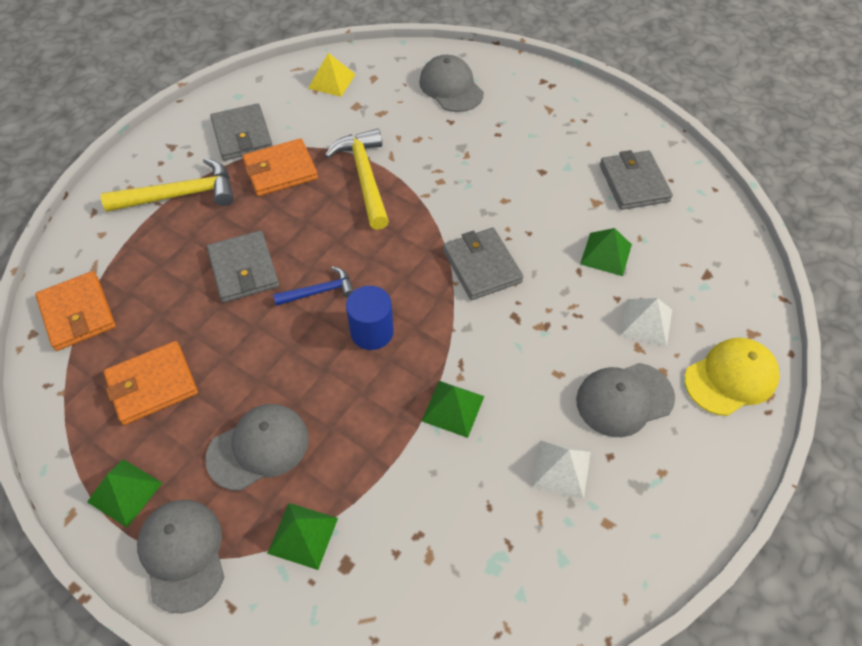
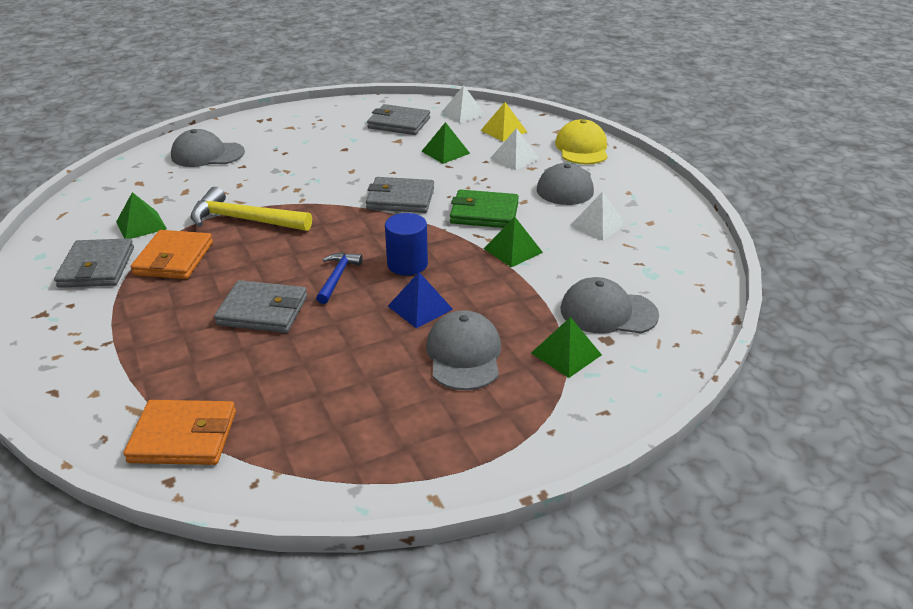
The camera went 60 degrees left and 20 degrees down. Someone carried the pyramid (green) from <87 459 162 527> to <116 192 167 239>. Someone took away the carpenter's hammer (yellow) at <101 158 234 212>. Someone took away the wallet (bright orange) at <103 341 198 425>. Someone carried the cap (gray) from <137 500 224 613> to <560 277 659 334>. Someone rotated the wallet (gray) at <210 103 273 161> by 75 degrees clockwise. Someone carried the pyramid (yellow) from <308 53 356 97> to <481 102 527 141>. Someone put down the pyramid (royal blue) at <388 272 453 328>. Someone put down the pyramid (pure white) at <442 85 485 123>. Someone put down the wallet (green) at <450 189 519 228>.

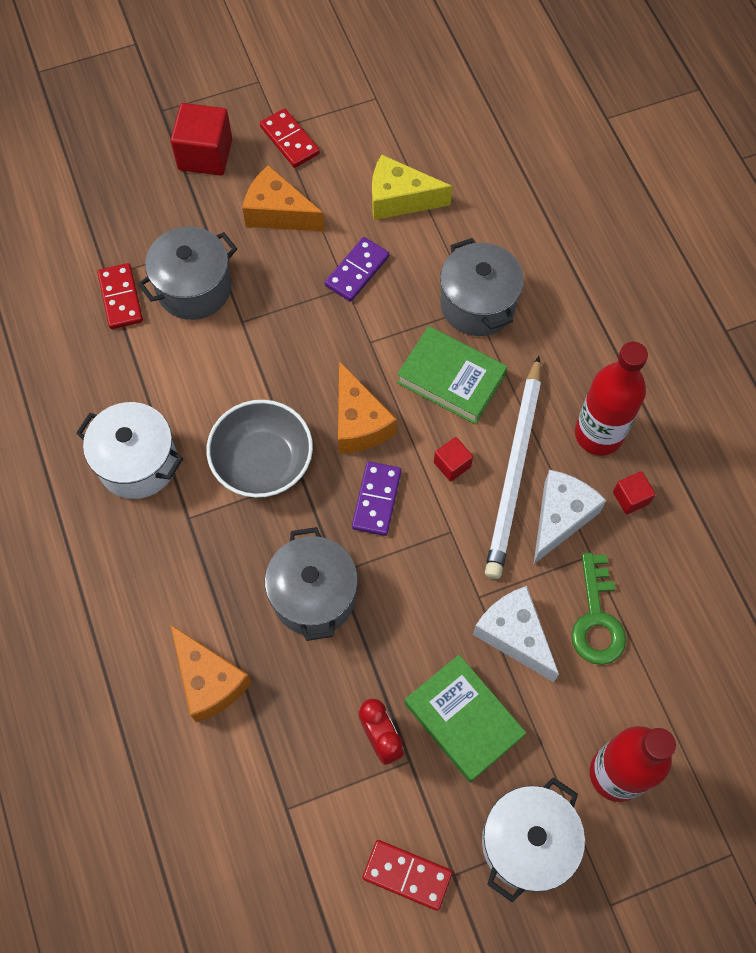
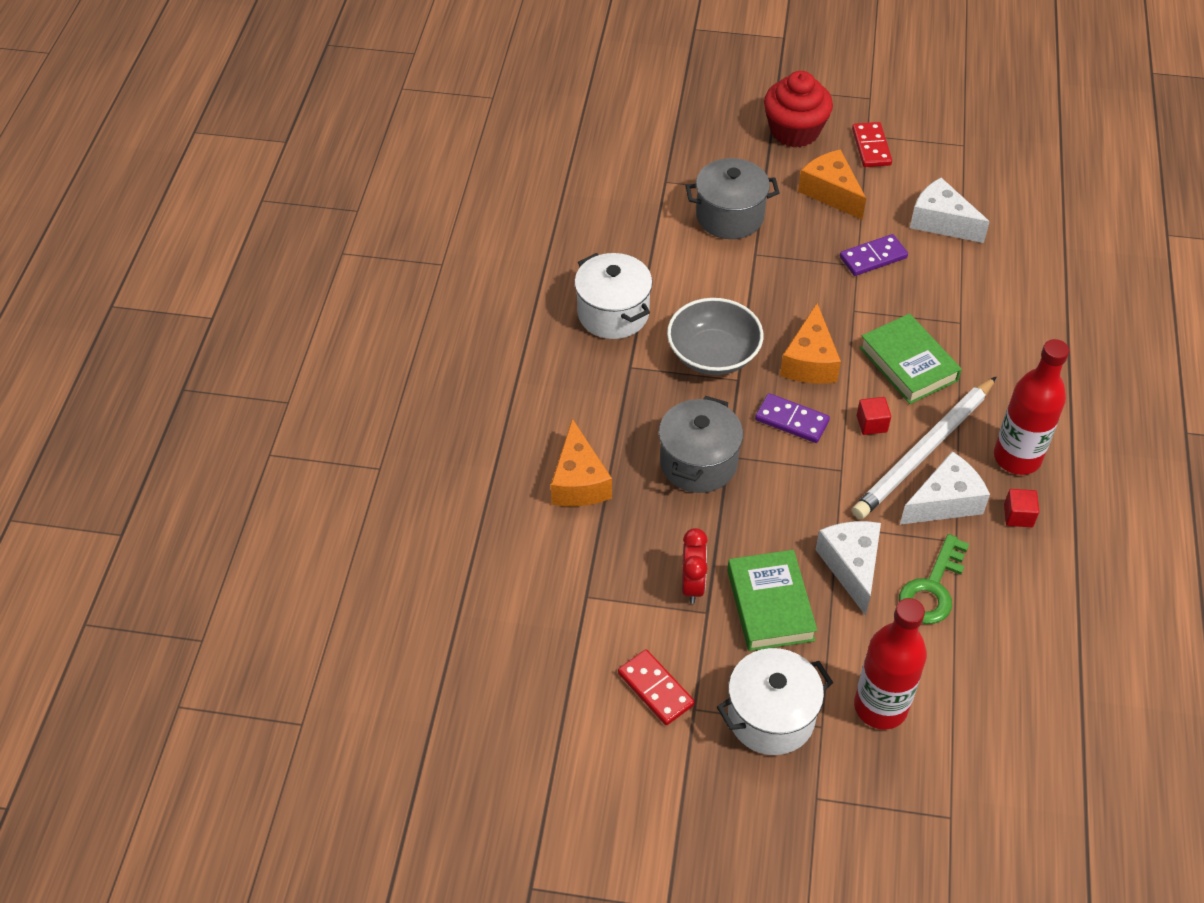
The camera went 30 degrees right and 15 degrees down. Someone took away the domino tile (scarlet) at <97 263 143 329>. Someone swapped the solid cube (scarlet) at <170 103 232 176> for the cupcake (scarlet) at <764 71 833 147>. Someone rotated the domino tile (royal purple) at <352 461 402 536> by 75 degrees clockwise. Someone repainted the piece of cheese (yellow) at <372 155 452 220>, which became the piece of cheese (pure white) at <910 178 990 243>. Someone took away the cooking pot (gray) at <440 238 524 336>.

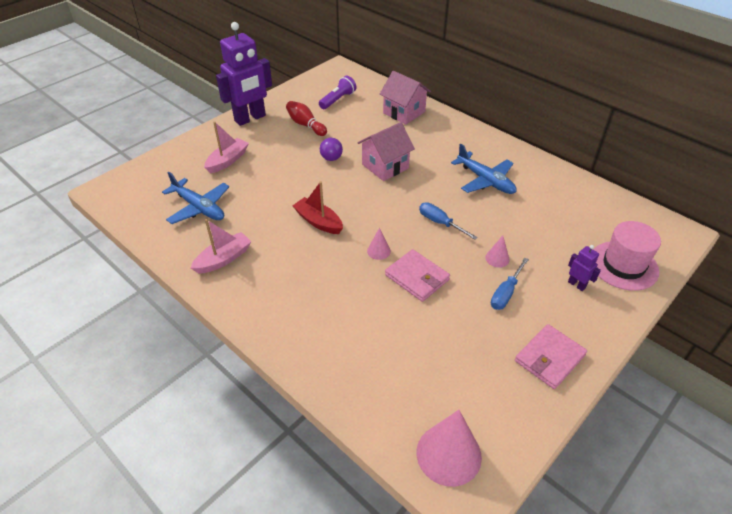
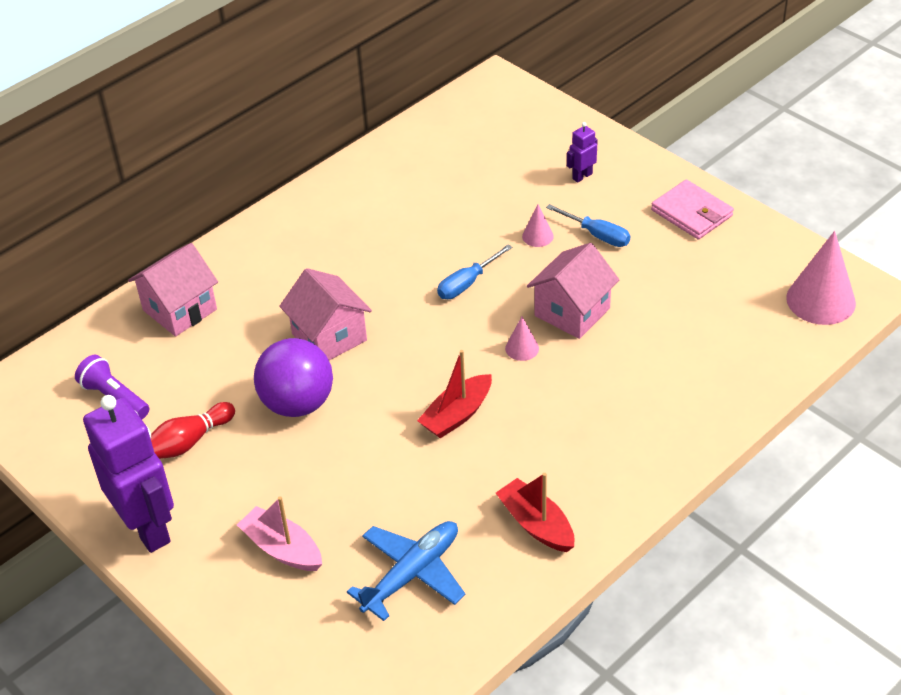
The camera went 85 degrees left and 0 degrees up. Someone repainted the boat (rosy) at <190 219 252 274>, which became the boat (scarlet) at <496 473 575 552>. Someone scaled the play ball (royal purple) at <320 138 343 161> by 1.98. Someone swapped the wallet (rosy) at <385 249 450 302> for the cottage (rosy) at <527 243 619 339>. Someone took away the toy plane (royal blue) at <451 144 517 194>. Someone took away the hat (rosy) at <593 221 661 291>.

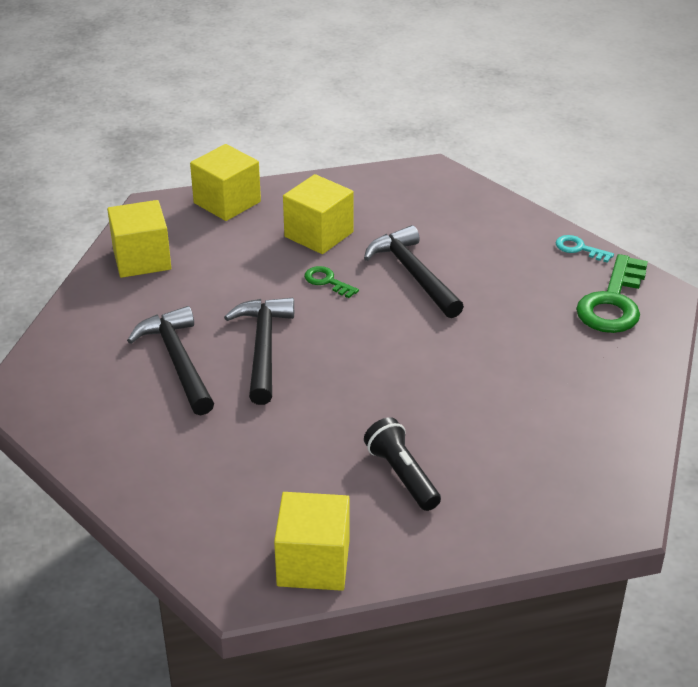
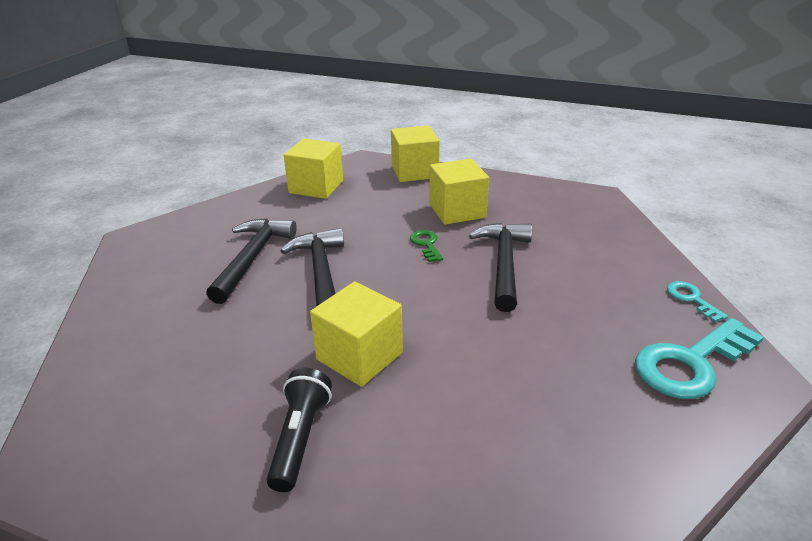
The camera went 35 degrees right and 5 degrees down. Someone rotated the carpenter's hammer (jet-black) at <224 298 294 405> by 45 degrees counterclockwise. Someone carried the solid cube (yellow) from <274 492 350 591> to <310 281 403 387>. Someone repainted the latchkey (green) at <576 254 648 333>, which became the latchkey (aqua) at <635 318 764 399>.

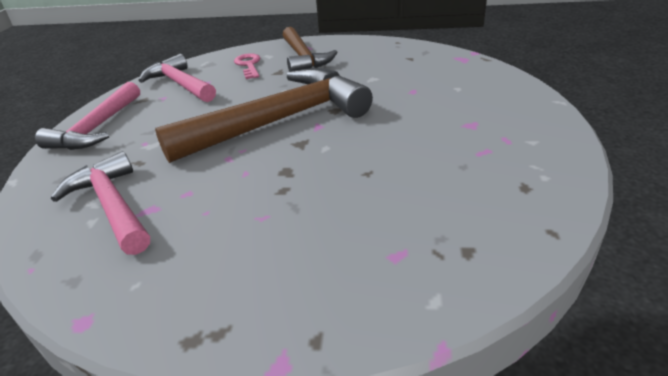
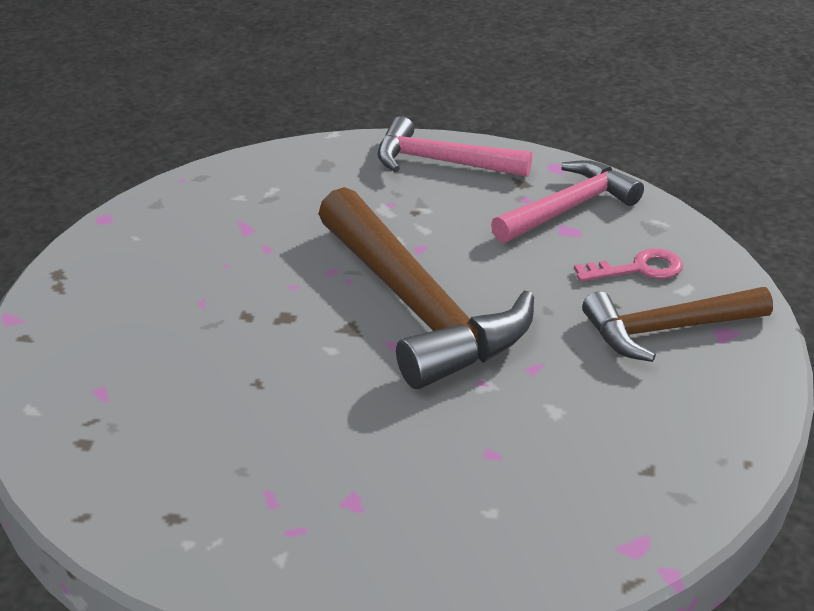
The camera went 90 degrees right and 0 degrees up. Someone took away the carpenter's hammer (rosy) at <51 151 150 255>.

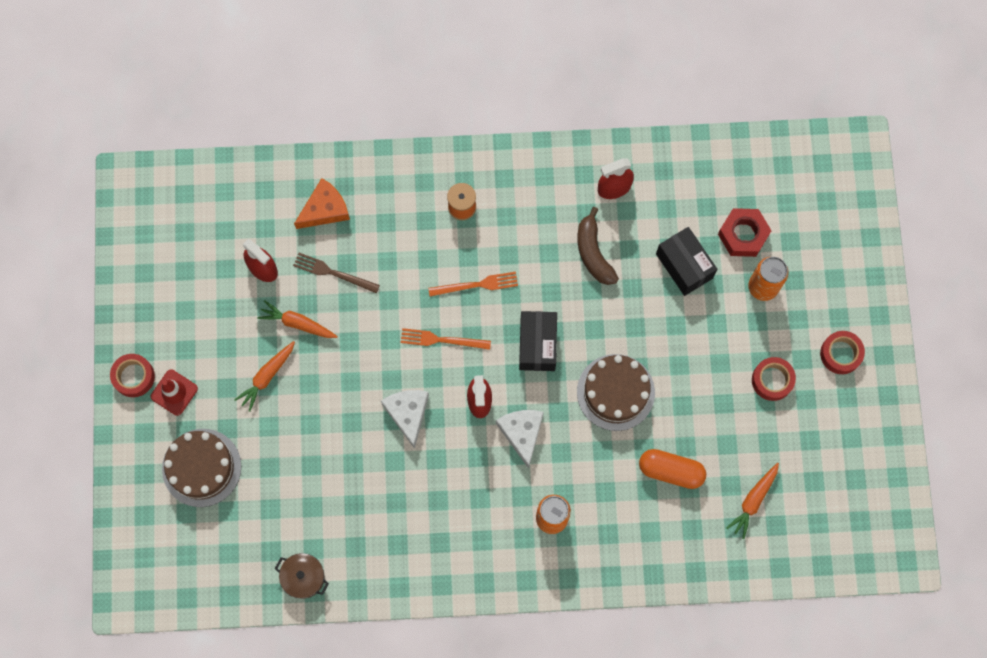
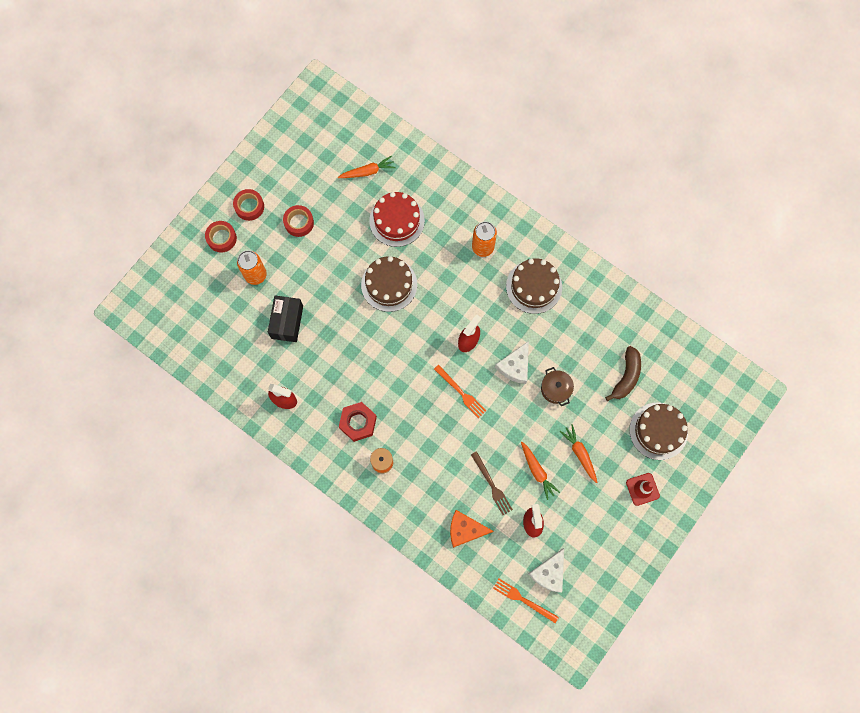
The camera went 140 degrees left and 0 degrees up. Someone carried the sticky tape (scarlet) from <110 354 155 397> to <205 221 237 252>. Someone rotated the toy carrot (bright orange) at <234 341 295 412> by 105 degrees counterclockwise. Someone carried the cooking pot (brown) from <275 553 329 599> to <541 367 574 406>. Someone carried the table fork (bright orange) from <428 272 518 297> to <493 579 559 623>. Someone carried the piece of cheese (pure white) from <496 410 544 469> to <528 548 564 593>. Someone took away the box (jet-black) at <519 311 557 371>. Someone carried the banana (brown) from <577 207 619 285> to <605 346 641 401>. Someone swapped the capsule (bright orange) at <639 449 706 489> for the gateau (scarlet) at <369 192 425 247>. Someone carried the hex nut (scarlet) from <718 208 771 257> to <339 402 377 442>. Someone put down the gateau (brown) at <506 258 562 314>.

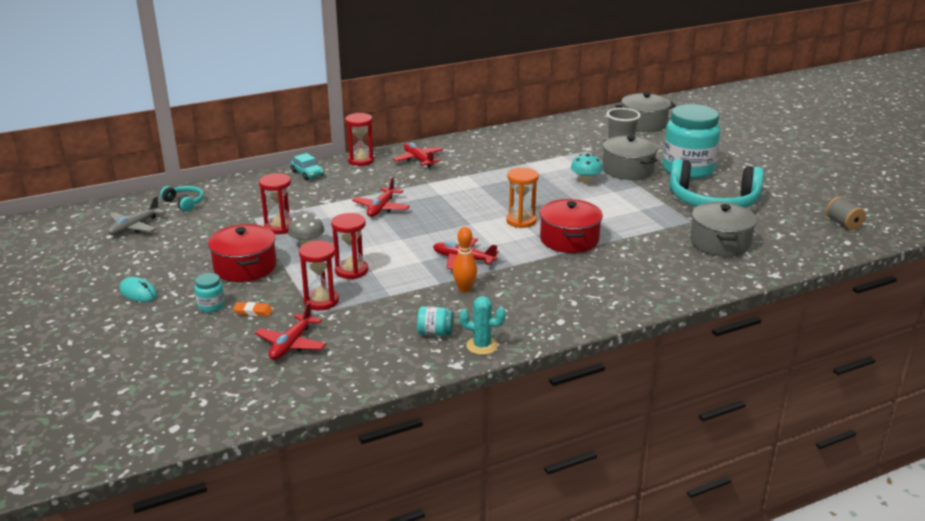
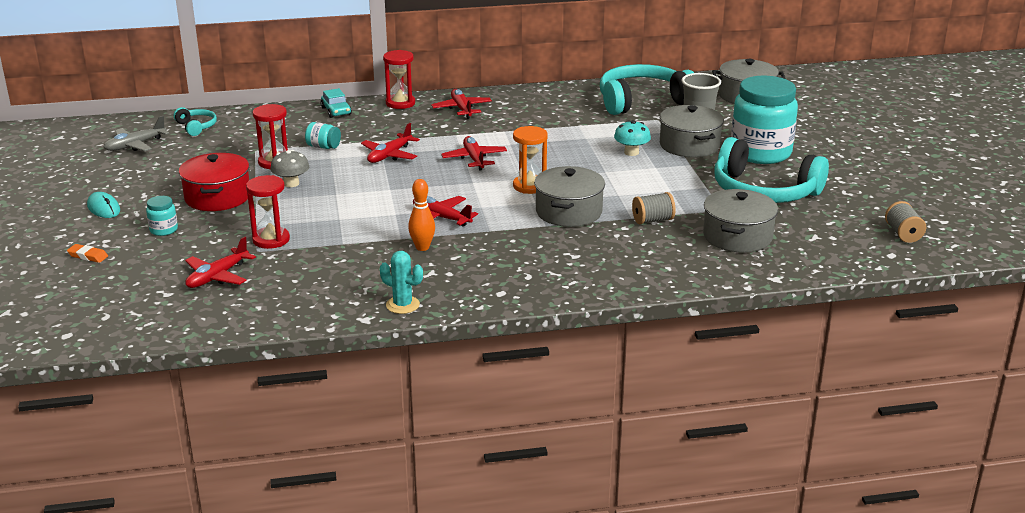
The camera went 15 degrees right and 0 degrees up. Someone carried the gum eraser (bright orange) from <233 302 273 316> to <67 244 108 263>. Someone took away the sandglass (scarlet) at <331 213 368 279>. Someone carried the preserve jar (aqua) from <417 306 454 336> to <305 122 341 149>. Someone repainted the cooking pot (scarlet) at <540 199 603 253>, which became the cooking pot (gray) at <534 166 605 227>. Someone put down the toy plane (scarlet) at <441 136 507 171>. Someone put down the over-ear headphones (aqua) at <600 64 694 115>. Someone put down the bobbin (gray) at <632 192 676 225>.

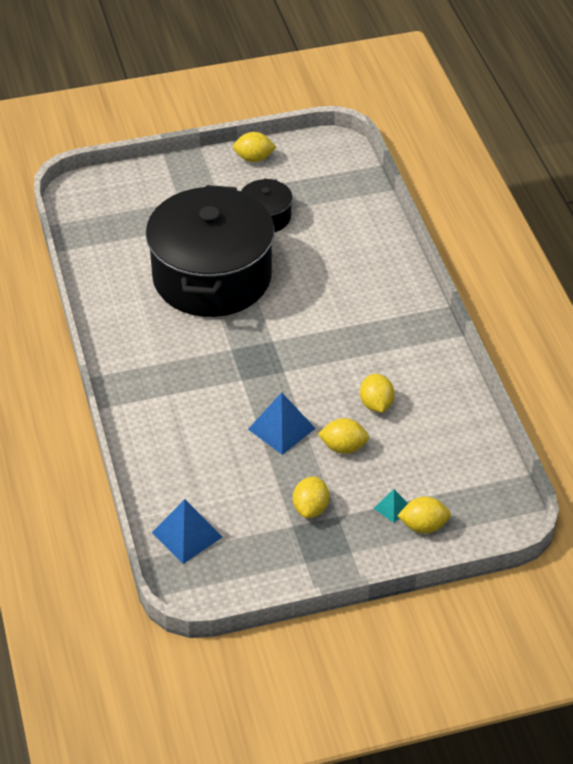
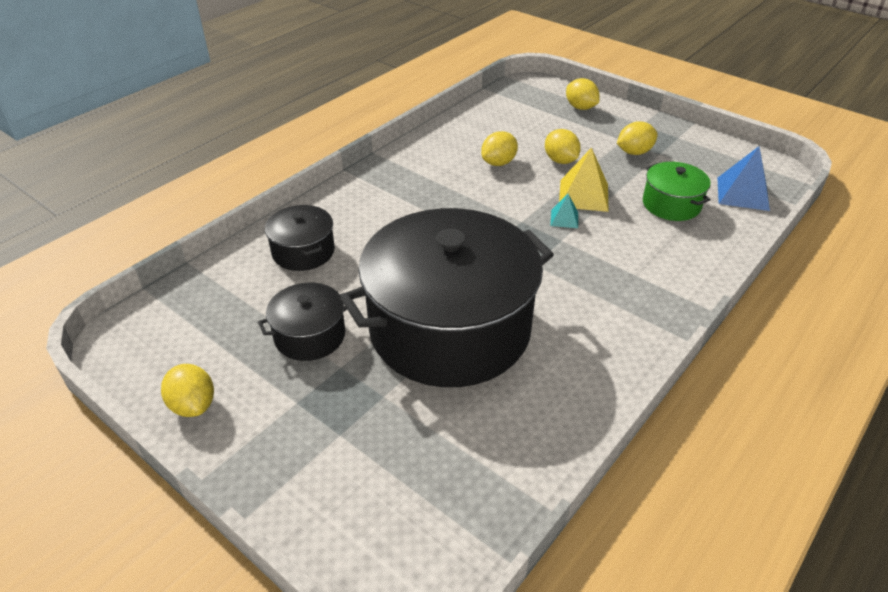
The camera went 125 degrees left and 5 degrees down. Someone repainted the pyramid (royal blue) at <248 392 316 455>, which became the pyramid (yellow) at <559 147 608 212>. Someone carried the pyramid (aqua) from <373 489 408 523> to <551 194 578 228>. Someone put down the cooking pot (jet-black) at <265 205 335 271>. Someone put down the cooking pot (green) at <643 162 711 221>.

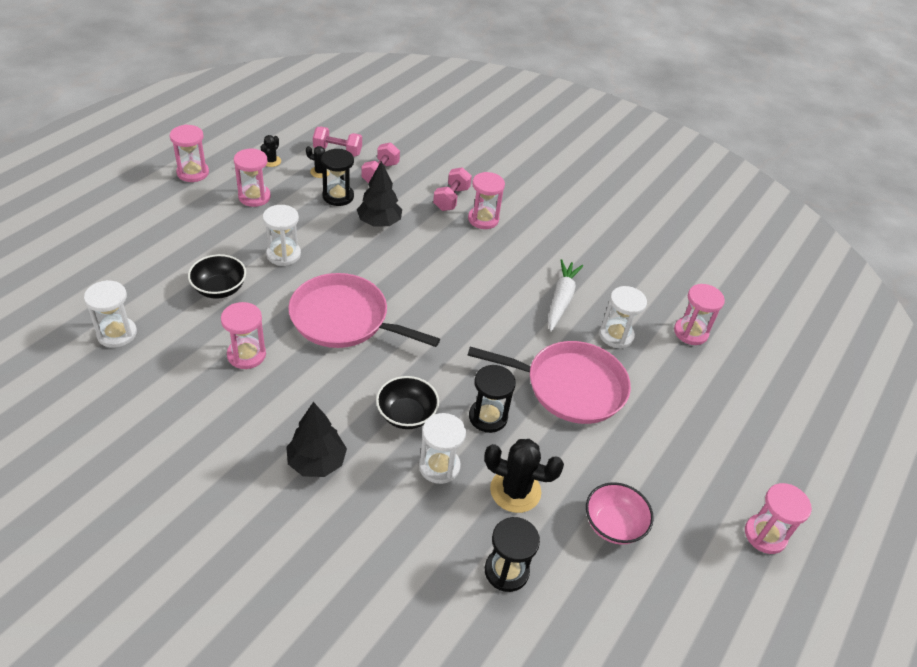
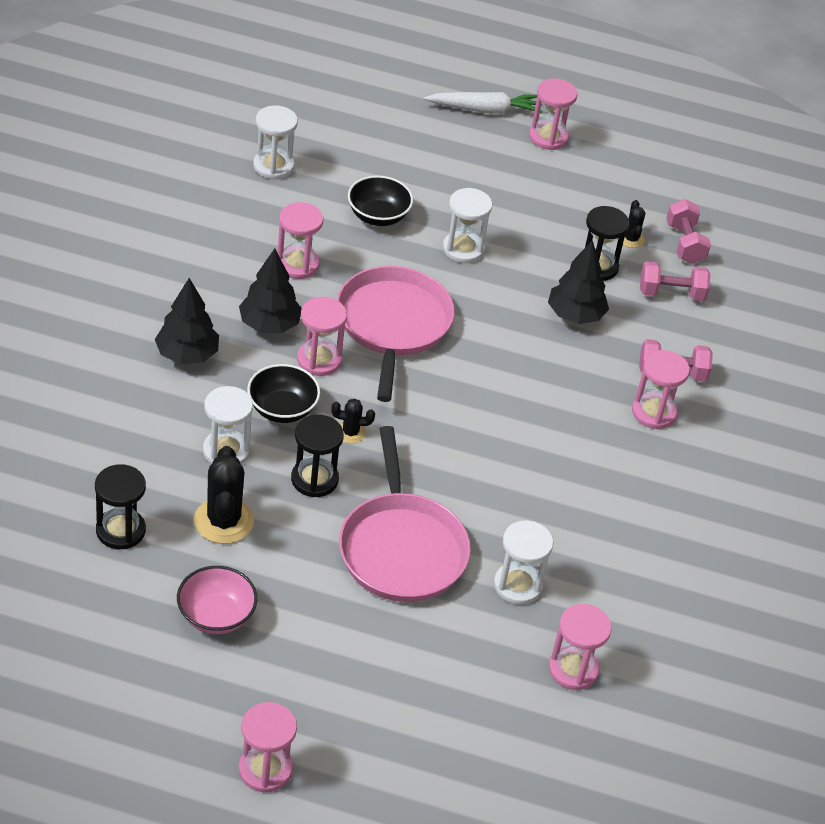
The camera went 70 degrees right and 0 degrees up. Someone carried the sandglass (rosy) from <234 149 271 207> to <297 297 347 376>. Someone carried the saguaro cactus (jet-black) from <261 135 281 167> to <331 399 375 444>. Someone carried the toy carrot (pure white) from <548 259 583 332> to <424 92 543 114>. Someone put down the toy tree (jet-black) at <239 248 302 333>.

